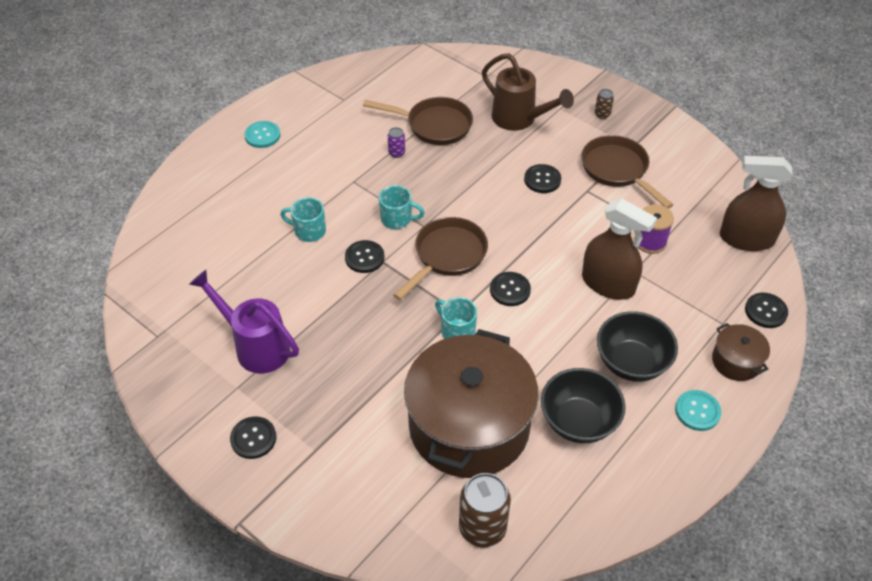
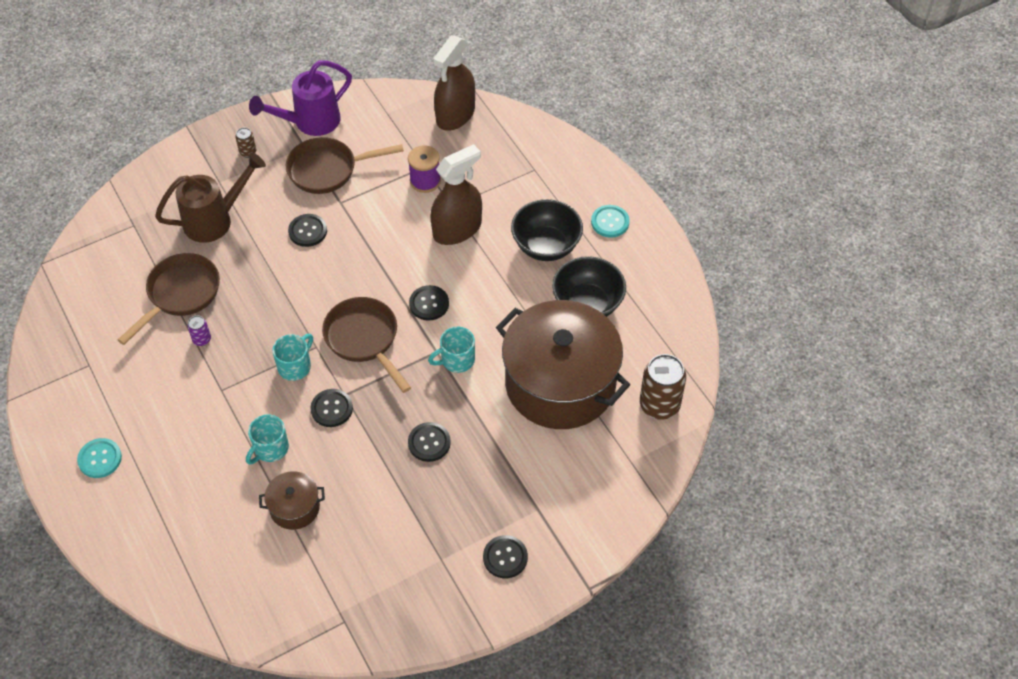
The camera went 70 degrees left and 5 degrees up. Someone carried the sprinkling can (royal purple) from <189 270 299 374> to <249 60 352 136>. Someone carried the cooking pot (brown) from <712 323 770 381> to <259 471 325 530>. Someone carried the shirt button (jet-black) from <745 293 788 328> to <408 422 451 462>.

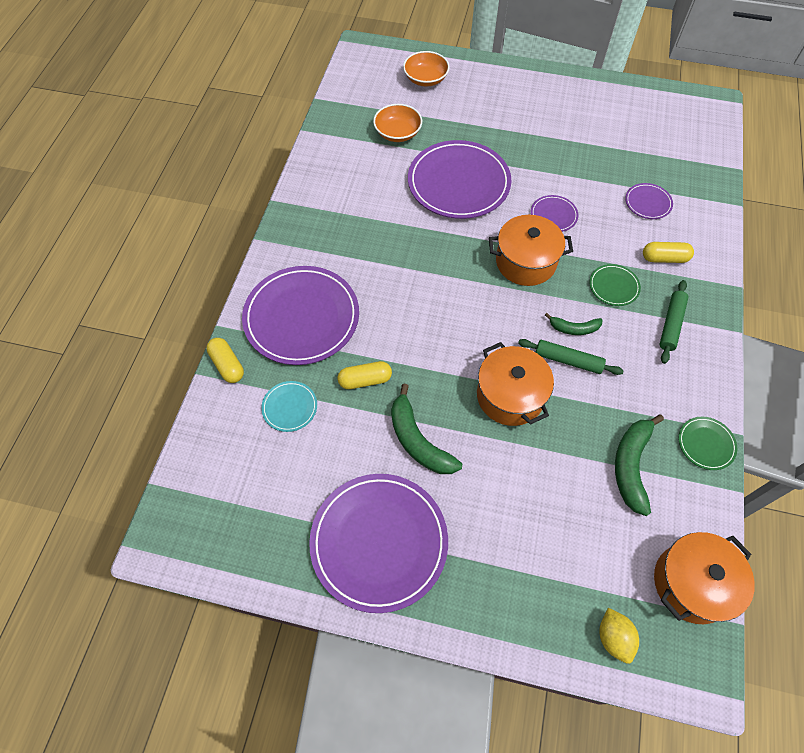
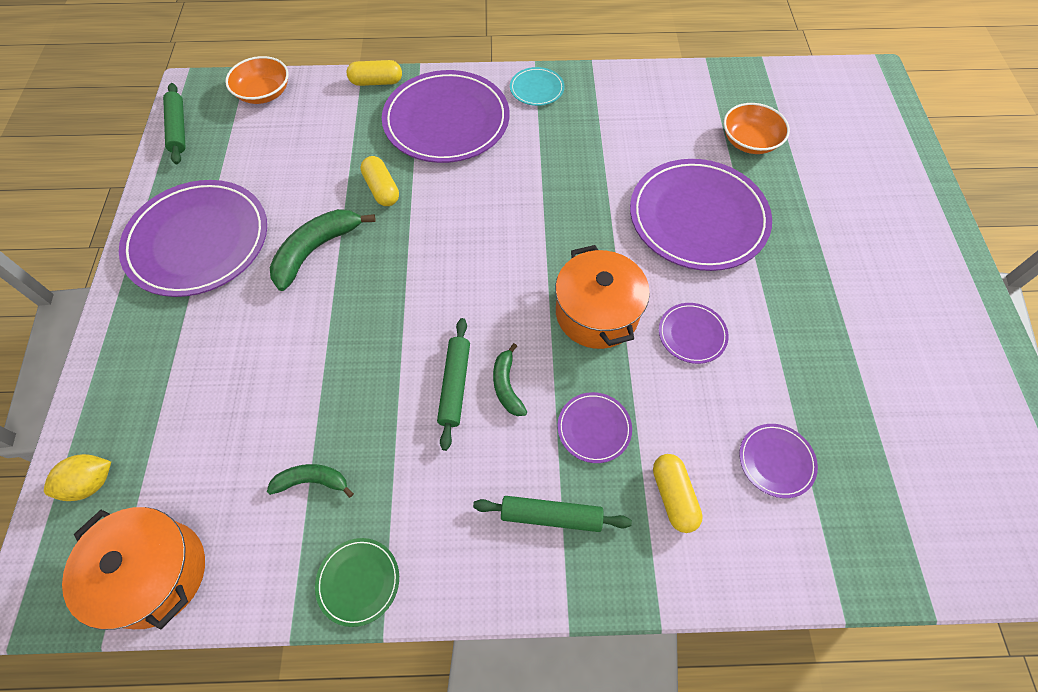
The camera went 75 degrees right and 0 degrees up. Someone rotated the capsule (yellow) at <206 338 244 383> by 45 degrees clockwise. Someone carried the plate (aqua) from <261 381 317 432> to <510 67 565 106>. Someone carried the deep dish (bright orange) from <403 51 450 86> to <225 56 289 104>. Someone took away the cooking pot (bright orange) at <477 342 554 426>. Someone repainted the plate (green) at <589 264 641 306>, which became the plate (royal purple) at <557 392 632 463>. Someone scaled the banana (green) at <615 414 664 516> by 0.58. Someone put down the rolling pin (green) at <163 83 186 164>.

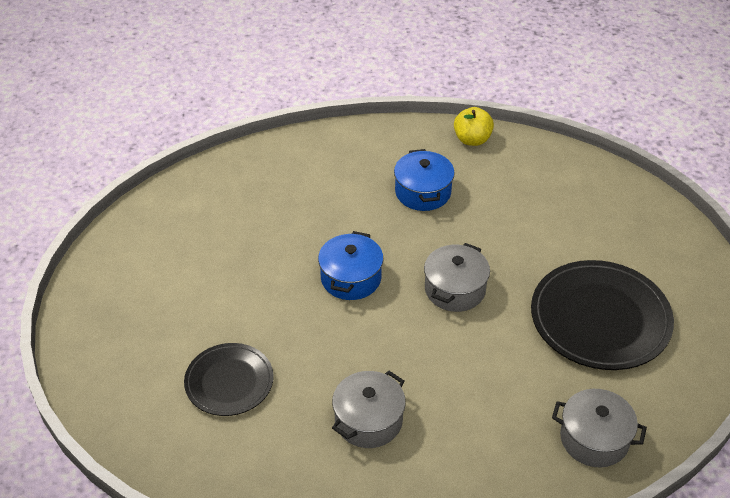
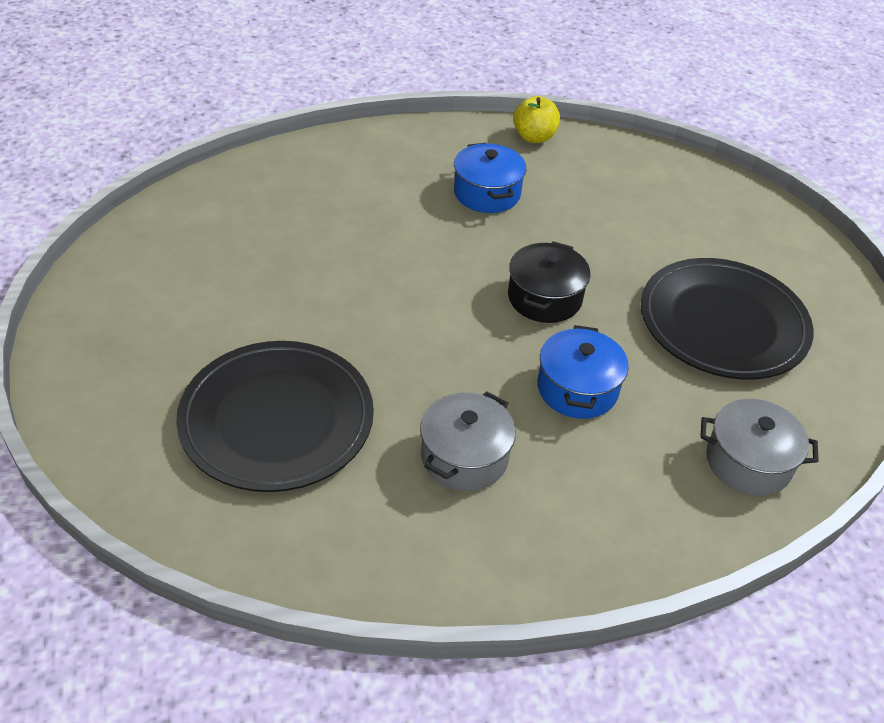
The camera went 10 degrees left and 0 degrees up. Someone scaled the plate (jet-black) at <184 343 274 416> by 1.66. Someone carried the cooking pot (royal blue) from <318 231 383 300> to <537 325 629 419>. Someone repainted the cooking pot (gray) at <424 243 490 312>, which became the cooking pot (jet-black) at <508 241 590 323>.

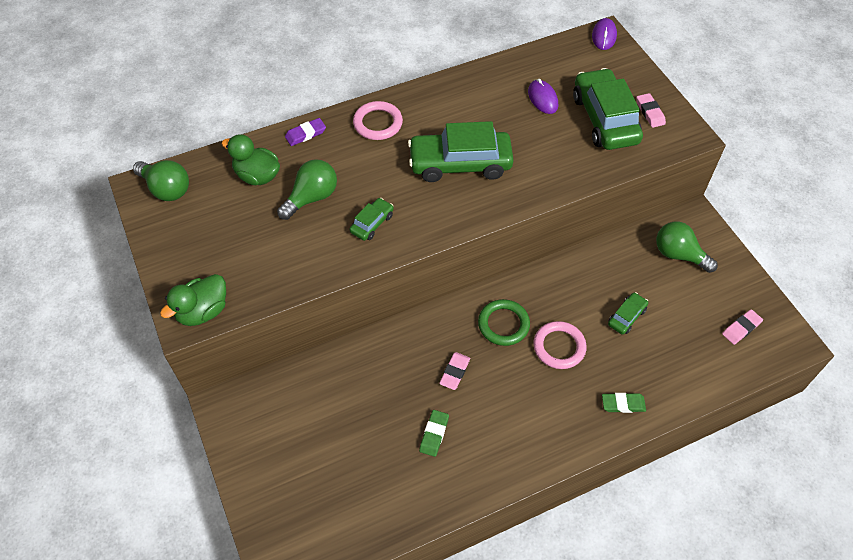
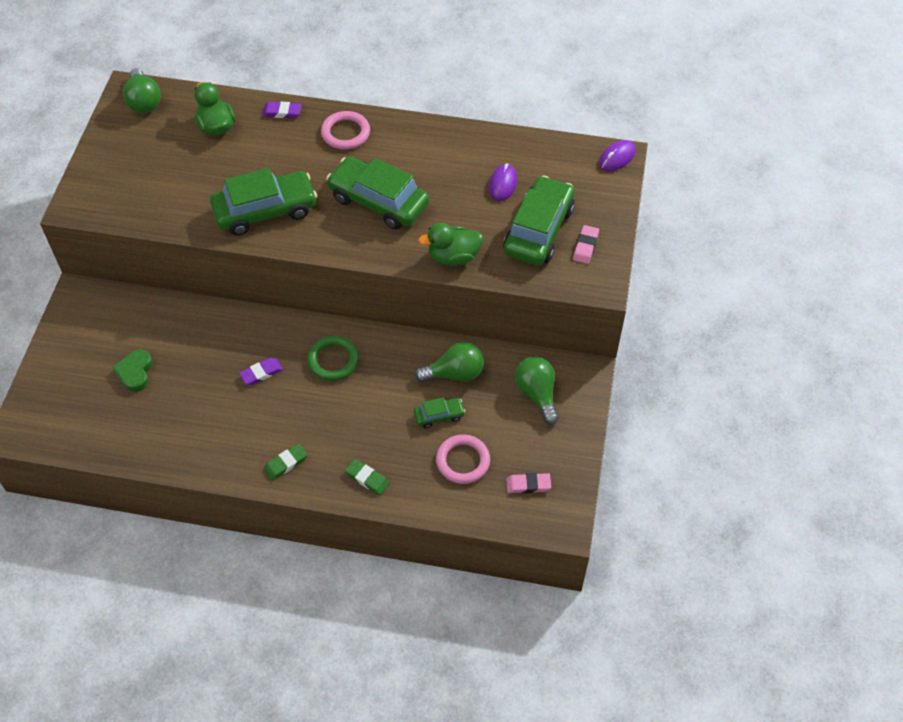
The camera went 35 degrees right and 0 degrees up. Someone carried the duck (green) from <160 274 226 326> to <418 223 483 266>. Someone carried the bulb (green) from <277 159 337 220> to <415 342 484 382>. Someone scaled the automobile (green) at <350 198 394 241> by 2.13. Someone carried the gum eraser (green) from <419 410 449 457> to <264 443 307 480>. Someone repainted the gum eraser (rosy) at <439 352 470 390>, which became the gum eraser (royal purple) at <239 357 283 385>. Someone carried the hoop (rosy) from <533 321 587 369> to <436 434 490 484>. Someone put down the love heart (green) at <112 349 153 392>.

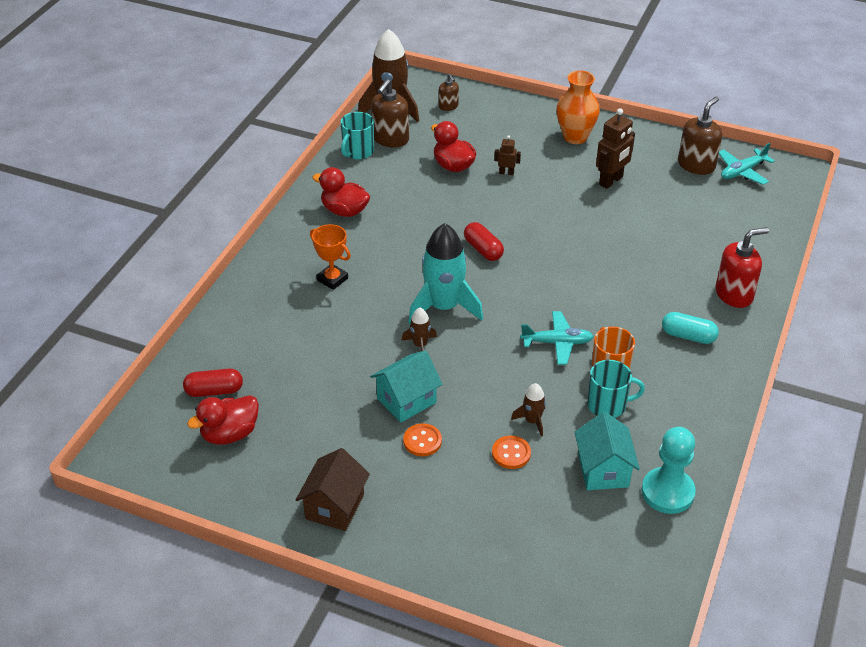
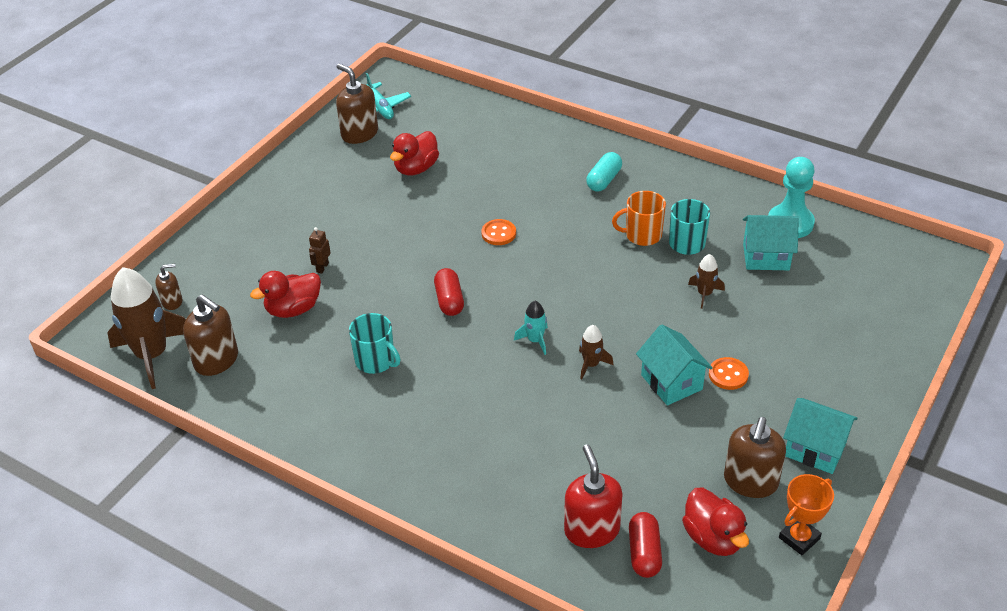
The camera went 80 degrees left and 0 degrees up. Someone repainted the cottage (brown) at <296 448 370 531>, which became the cottage (aqua) at <783 398 858 474>. Someone carried the prize cup (bright orange) from <310 224 351 290> to <779 474 834 555>. Someone carried the duck (scarlet) from <312 167 370 217> to <390 131 439 176>. Someone carried the tea mug (aqua) from <341 112 374 160> to <349 313 400 374>. Someone scaled the toy rocket (aqua) at <408 223 483 324> by 0.47. Someone rotated the capsule (scarlet) at <464 222 504 261> by 75 degrees counterclockwise. Someone carried the shirt button (bright orange) from <492 436 531 469> to <482 219 516 245>. Someone took away the toy plane (aqua) at <520 311 594 365>. Someone took away the vase (bright orange) at <556 70 600 144>. Someone took away the toy robot (brown) at <596 108 635 189>. Someone carried the pump bottle (scarlet) from <715 227 769 308> to <564 444 623 548>. Someone put down the pump bottle (brown) at <724 417 786 498>.

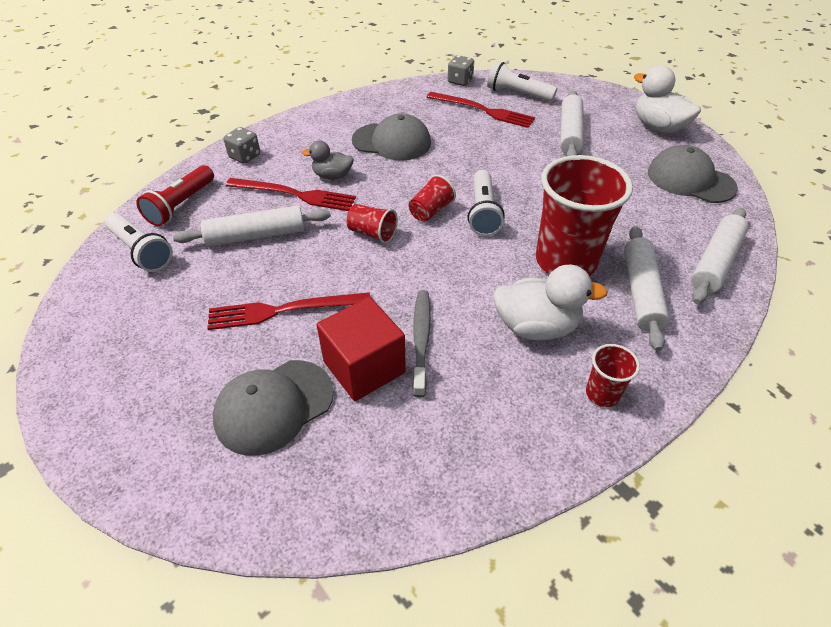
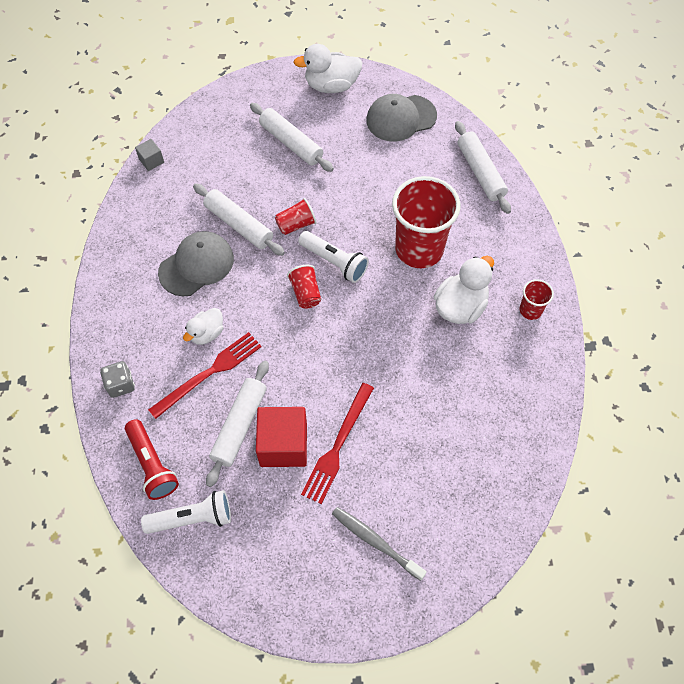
The camera went 55 degrees left and 15 degrees up. Someone took away the cap (gray) at <213 360 334 456>. Someone repainted the duck (gray) at <302 141 354 180>, which became the duck (pure white) at <183 308 224 345>. Someone carried the solid cube (scarlet) from <317 297 406 401> to <256 407 307 467>. Someone carried the tumbler (scarlet) from <346 204 398 244> to <275 198 317 235>. Someone carried the toothbrush (gray) from <412 290 431 398> to <332 507 427 581>. Someone took away the table fork (scarlet) at <427 92 535 128>. Someone swapped the dice (gray) at <448 55 474 86> for the solid cube (gray) at <135 139 164 171>. Someone took away the pocket torch (pure white) at <487 61 557 102>. Someone carried the rolling pin (pure white) from <624 226 670 351> to <193 184 285 256>.

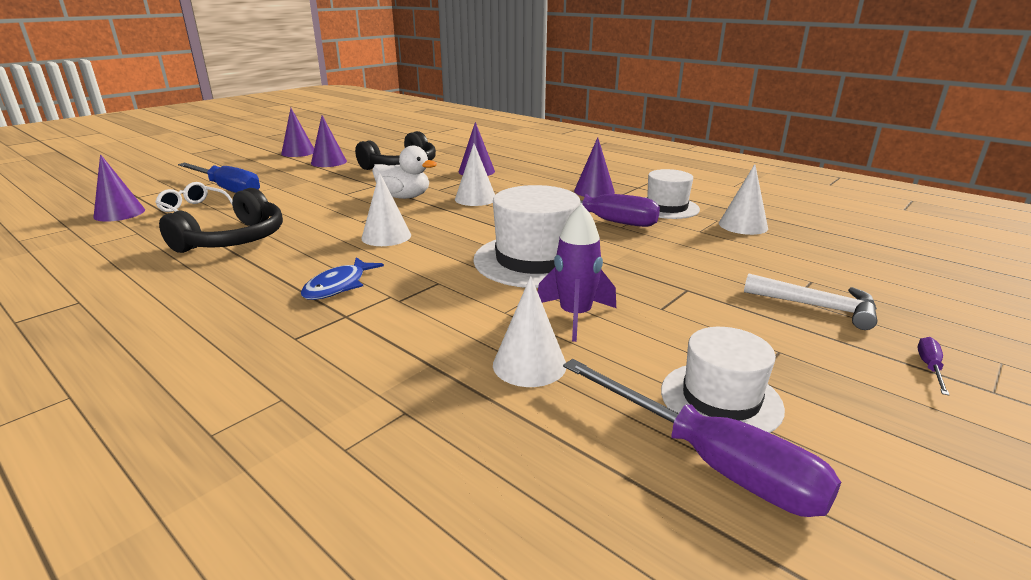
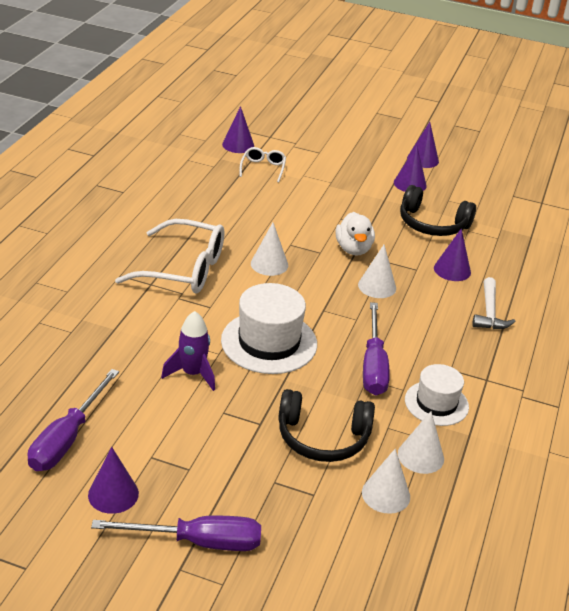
The camera went 65 degrees right and 10 degrees up. Someone carried the over-ear headphones (jet-black) from <159 188 283 253> to <278 389 375 462>. Someone took away the screwdriver (royal blue) at <178 163 260 193>. Someone swapped the fish (royal blue) at <301 257 384 300> for the eyeglasses (pure white) at <115 219 224 293>. Someone carried the cone (pure white) from <493 276 566 387> to <362 449 410 514>. Someone carried the cone (royal purple) from <574 137 615 198> to <88 447 139 514>. Someone took away the hat (pure white) at <661 327 785 433>. Someone carried the carpenter's hammer (pure white) from <744 274 877 330> to <472 277 516 329>. Someone scaled the screwdriver (royal purple) at <917 337 950 395> by 2.47.

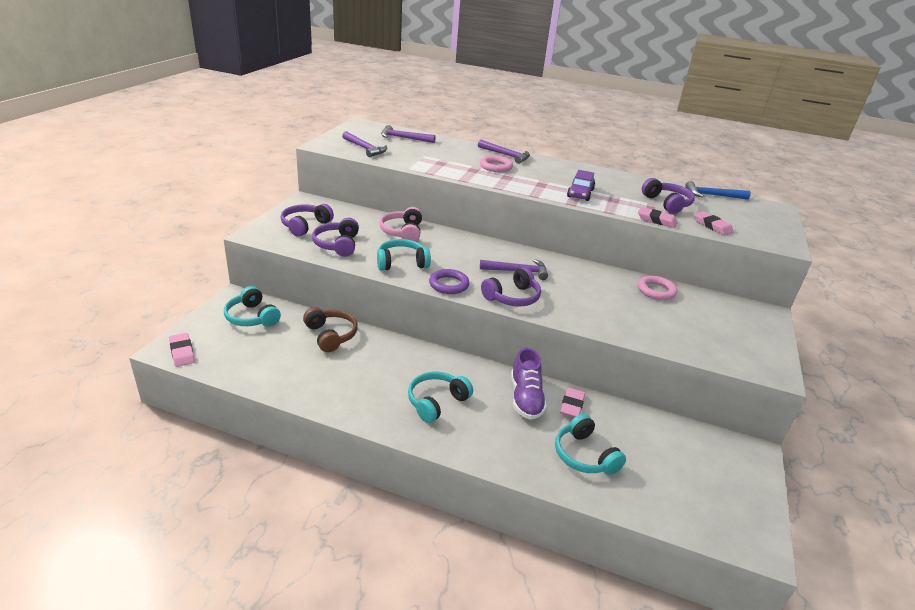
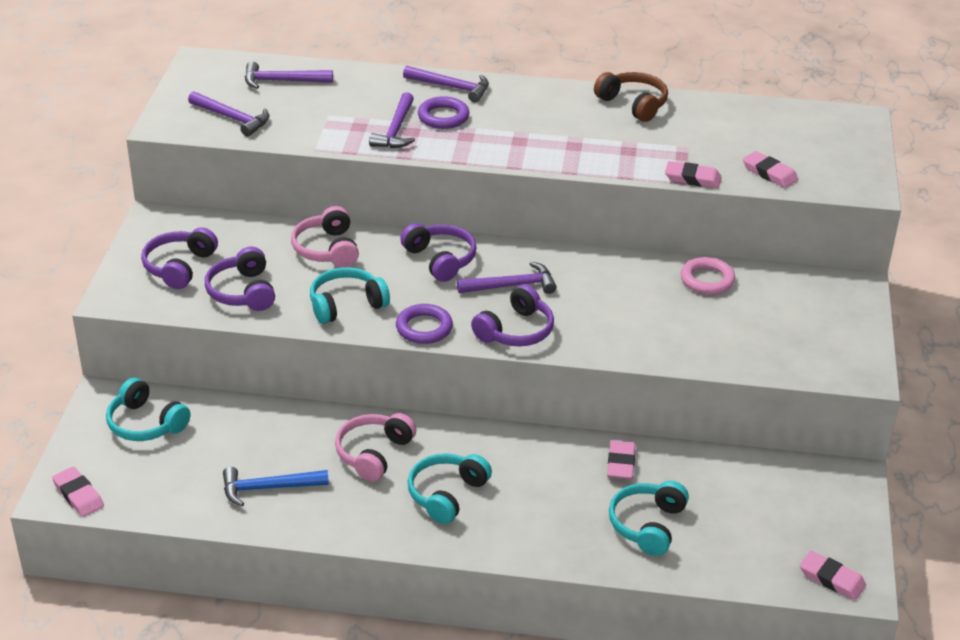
The camera went 10 degrees left and 5 degrees up. Someone carried the over-ear headphones (brown) from <303 307 358 352> to <594 72 668 122>. Someone repainted the hoop (rosy) at <480 155 513 172>, which became the hoop (royal purple) at <418 96 470 129>. Someone took away the sneaker (royal purple) at <511 348 547 420>. Someone rotated the over-ear headphones (aqua) at <555 414 626 475> by 60 degrees clockwise. Someone took away the automobile (royal purple) at <567 170 595 201>. Someone carried the over-ear headphones (royal purple) from <642 178 695 214> to <400 223 477 282>. Someone carried the carpenter's hammer (royal blue) from <685 181 751 199> to <223 467 329 506>. Someone put down the over-ear headphones (rosy) at <335 413 416 482>. Someone put down the carpenter's hammer (royal purple) at <369 92 415 148>. Someone put down the gum eraser (rosy) at <800 551 866 600>.

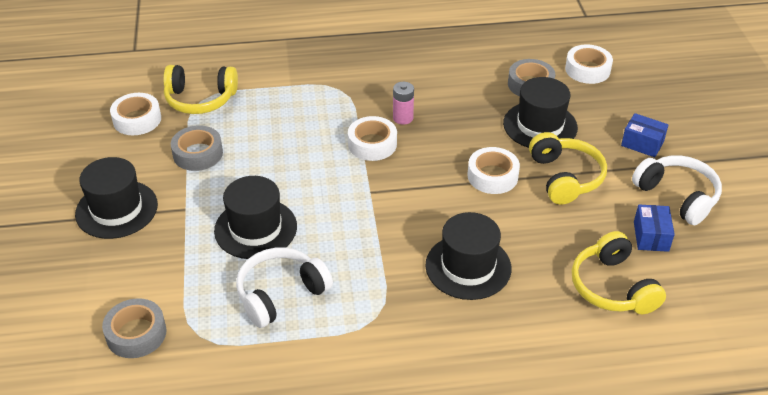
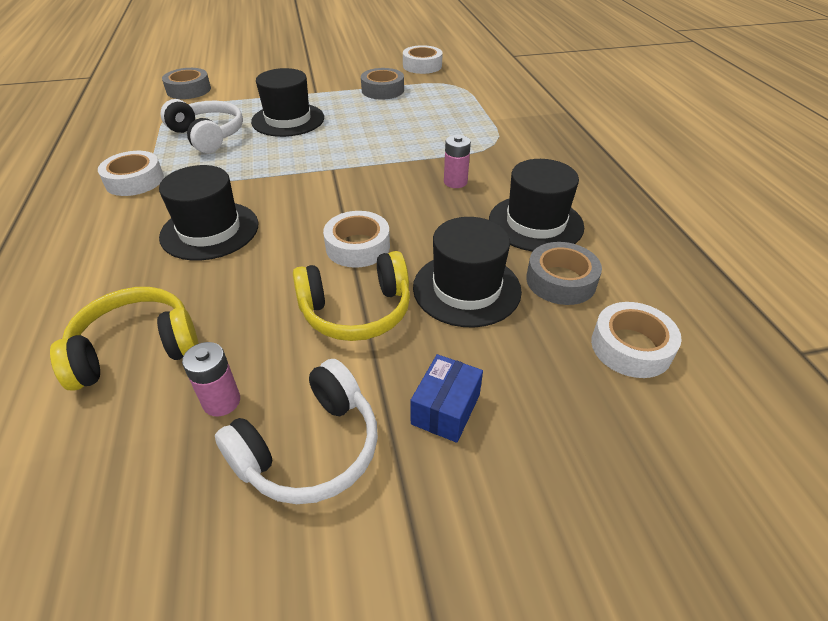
The camera went 85 degrees right and 0 degrees up. Someone carried the hat (jet-black) from <75 157 158 239> to <489 159 584 252>. Someone took away the over-ear headphones (yellow) at <163 65 238 114>. Someone carried the sticky tape (pure white) from <348 116 397 161> to <98 151 164 196>. Someone swapped the box (royal blue) at <634 205 675 252> for the battery (rosy) at <182 342 240 416>.

